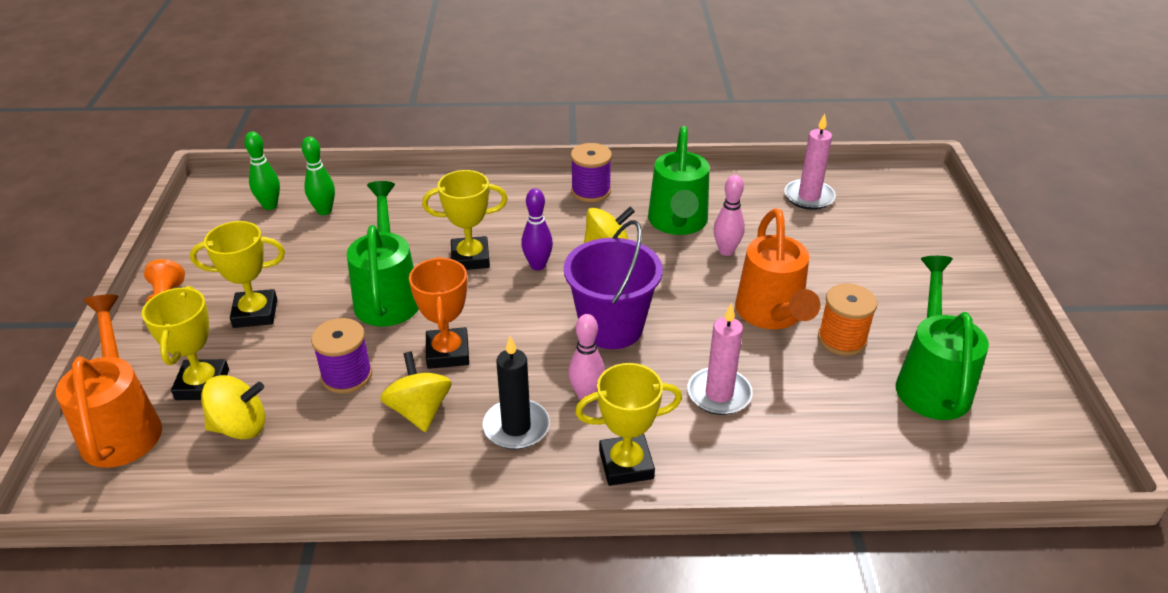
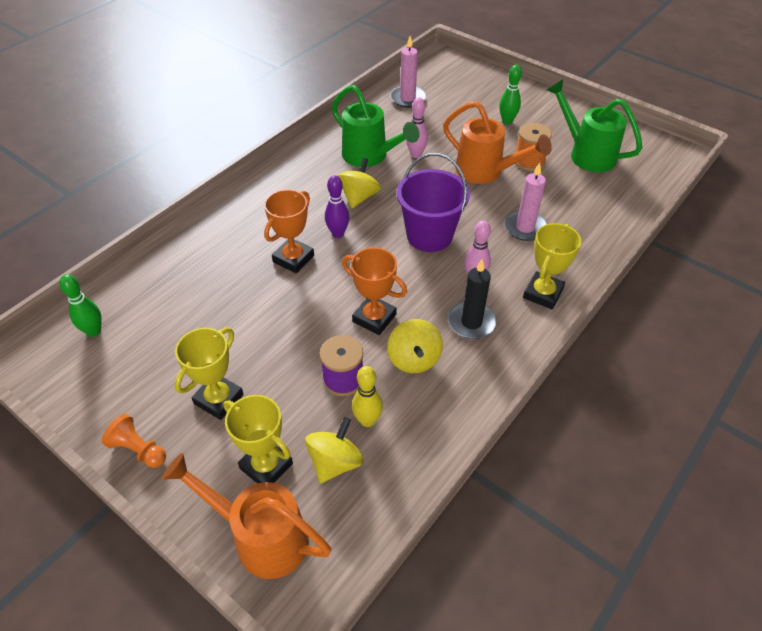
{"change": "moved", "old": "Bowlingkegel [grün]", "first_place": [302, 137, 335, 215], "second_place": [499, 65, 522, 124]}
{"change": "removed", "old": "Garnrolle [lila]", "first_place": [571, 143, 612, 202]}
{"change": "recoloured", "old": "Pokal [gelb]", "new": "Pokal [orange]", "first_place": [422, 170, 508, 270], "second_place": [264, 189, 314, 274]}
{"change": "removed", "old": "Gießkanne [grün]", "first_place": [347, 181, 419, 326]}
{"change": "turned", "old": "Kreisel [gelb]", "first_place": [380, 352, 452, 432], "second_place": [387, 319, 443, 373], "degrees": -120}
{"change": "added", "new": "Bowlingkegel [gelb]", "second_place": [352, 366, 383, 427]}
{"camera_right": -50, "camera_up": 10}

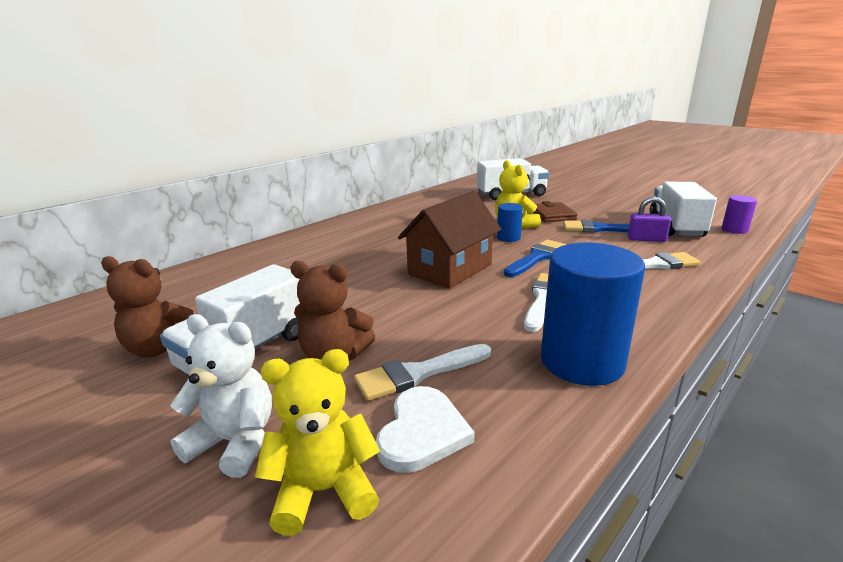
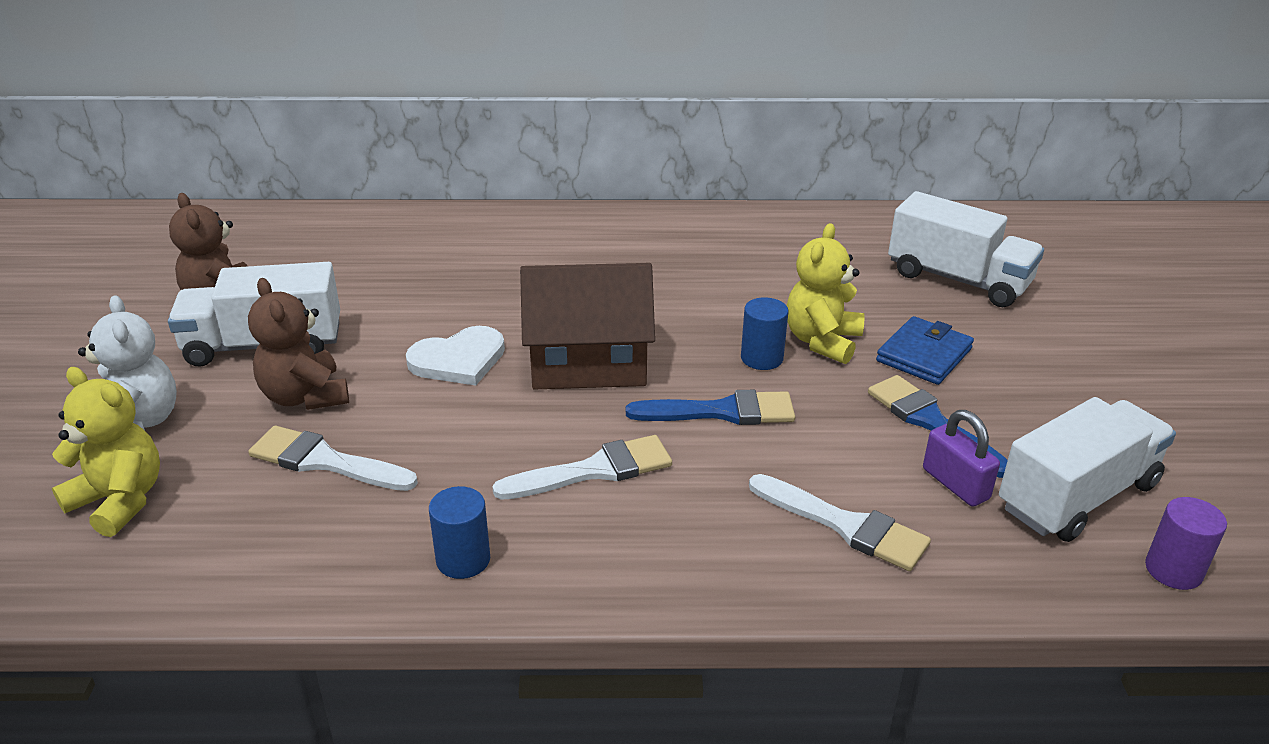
{"change": "recoloured", "old": "Geldbörse [braun]", "new": "Geldbörse [blau]", "first_place": [533, 201, 578, 222], "second_place": [876, 316, 974, 385]}
{"change": "resized", "old": "Vollzylinder [blau]", "first_place": [541, 242, 645, 386], "second_place": [429, 486, 490, 579], "factor": 0.48}
{"change": "moved", "old": "Herz [weiß]", "first_place": [376, 386, 475, 473], "second_place": [406, 326, 505, 386]}
{"camera_right": 45, "camera_up": 10}

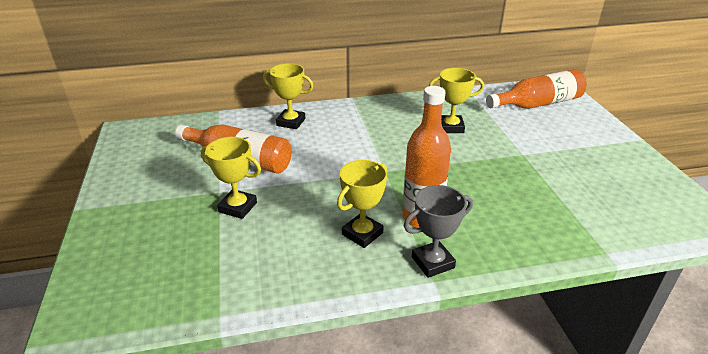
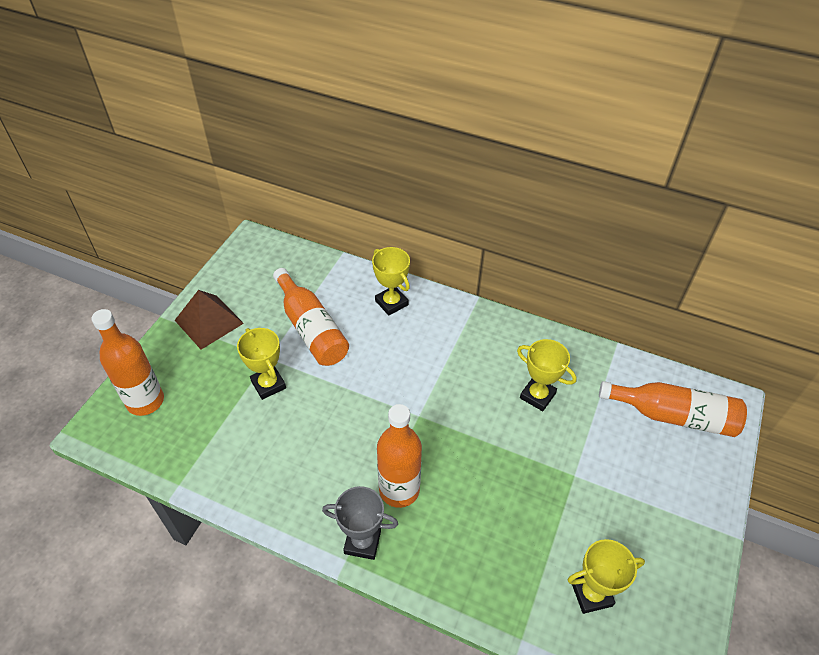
{"change": "moved", "old": "Pokal [gelb]", "first_place": [337, 160, 387, 248], "second_place": [568, 539, 645, 614]}
{"change": "added", "new": "Pyramide [braun]", "second_place": [175, 290, 244, 350]}
{"change": "added", "new": "Flasche [orange]", "second_place": [92, 309, 164, 416]}
{"camera_right": 35, "camera_up": 15}

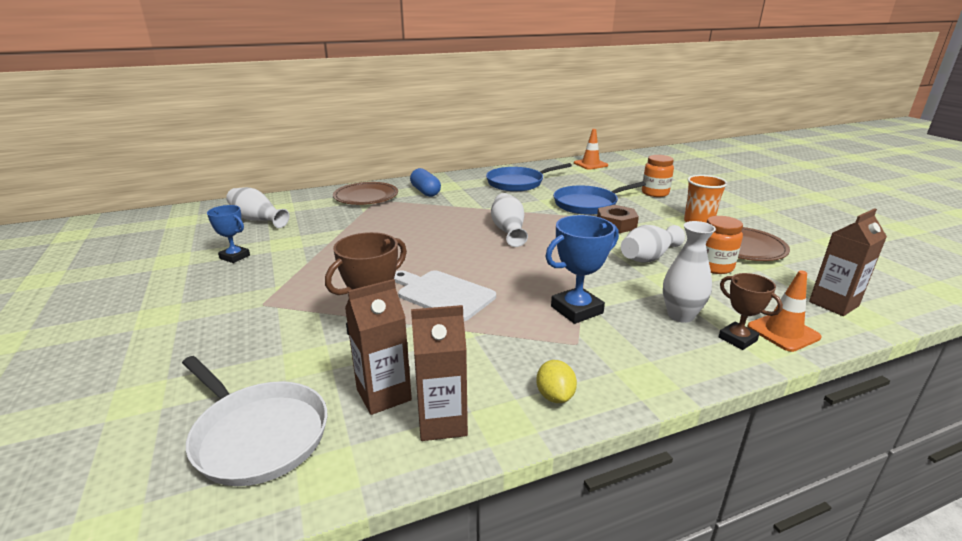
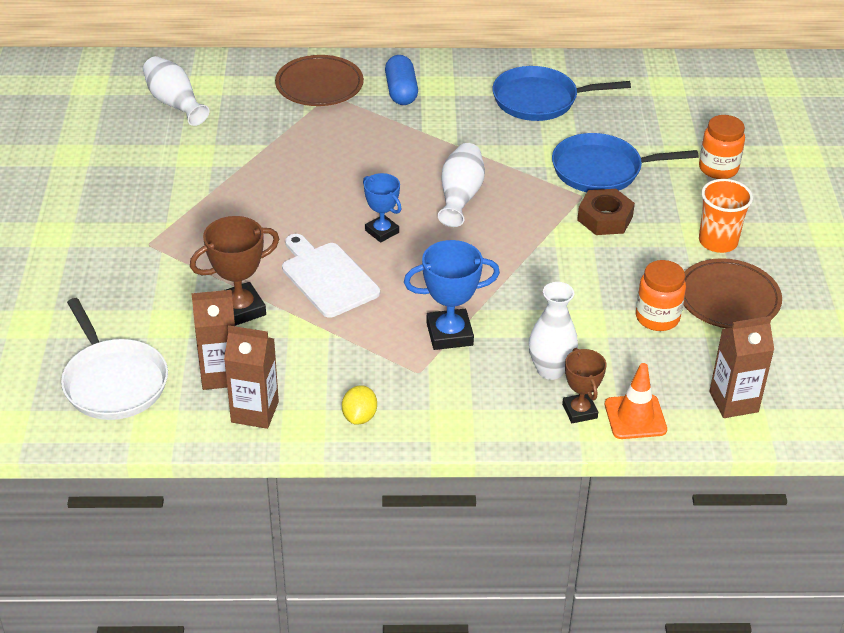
{"change": "removed", "old": "Leitkegel [orange]", "first_place": [574, 129, 608, 170]}
{"change": "moved", "old": "Pokal [blau]", "first_place": [207, 205, 250, 263], "second_place": [363, 173, 401, 243]}
{"change": "removed", "old": "Vase [weiß]", "first_place": [621, 225, 685, 263]}
{"camera_right": 20, "camera_up": 15}

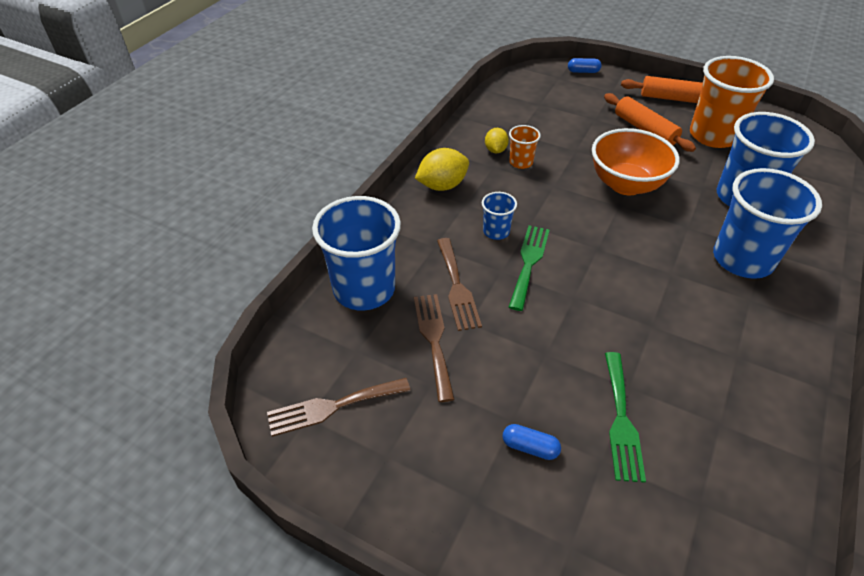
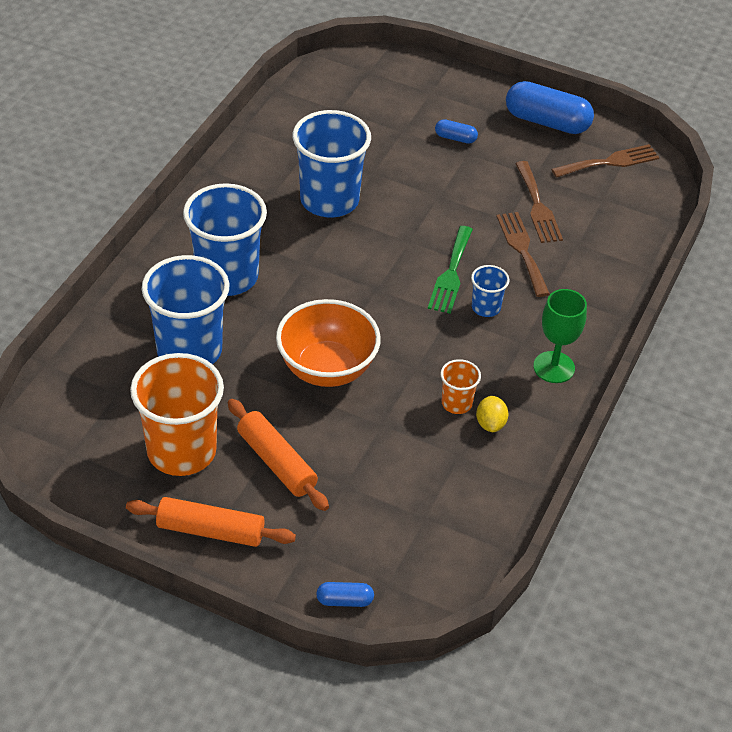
{"change": "replaced", "old": "Zitrone [gelb]", "new": "Kelch [grün]", "first_place": [415, 148, 469, 191], "second_place": [533, 289, 587, 383]}
{"change": "moved", "old": "Becher [blau]", "first_place": [312, 196, 401, 310], "second_place": [292, 110, 371, 217]}
{"change": "removed", "old": "Gabel [grün]", "first_place": [605, 352, 646, 483]}
{"change": "added", "new": "Kapsel [blau]", "second_place": [506, 81, 594, 134]}
{"camera_right": 175, "camera_up": 0}

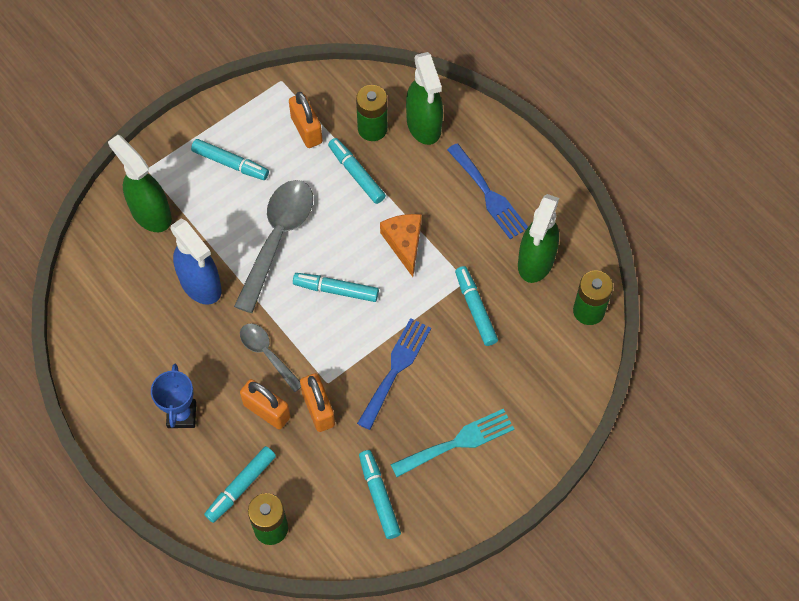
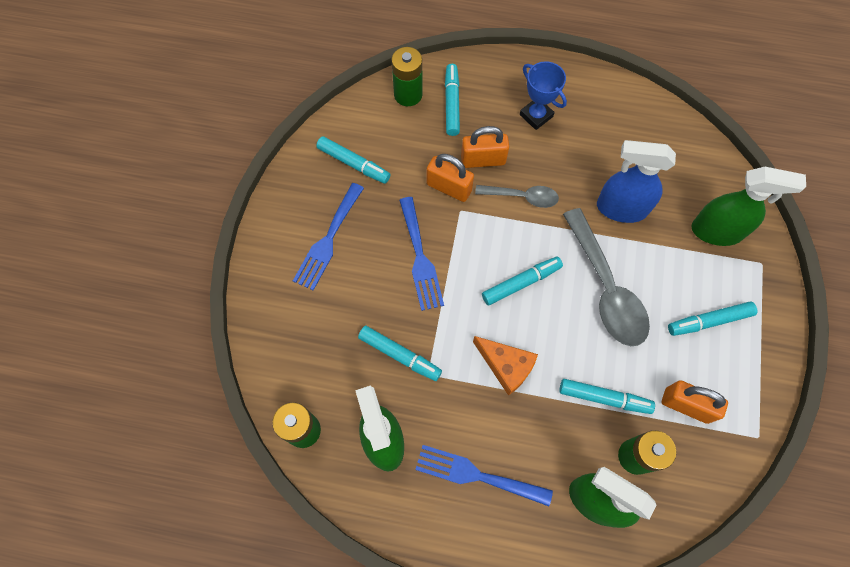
{"change": "recoloured", "old": "Gabel [türkis]", "new": "Gabel [blau]", "first_place": [390, 409, 514, 477], "second_place": [293, 183, 364, 290]}
{"camera_right": 140, "camera_up": 5}

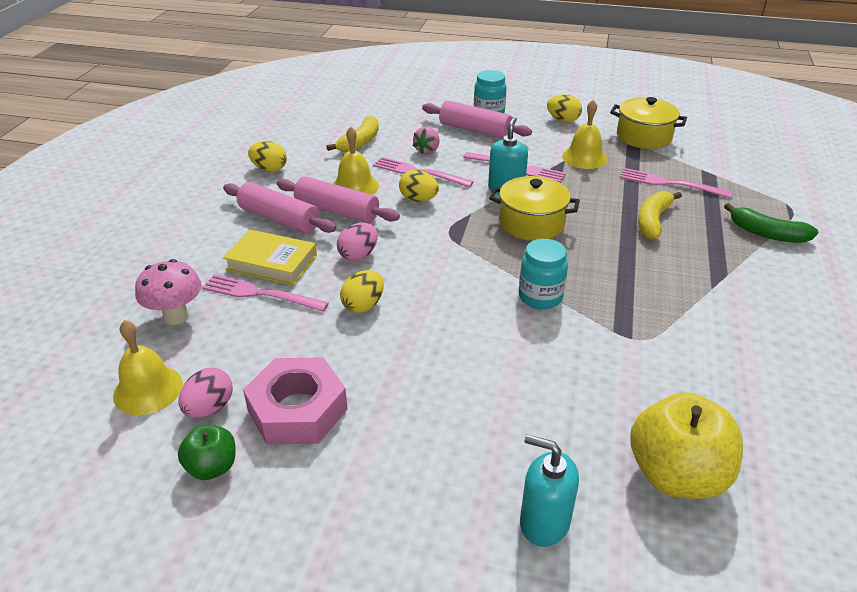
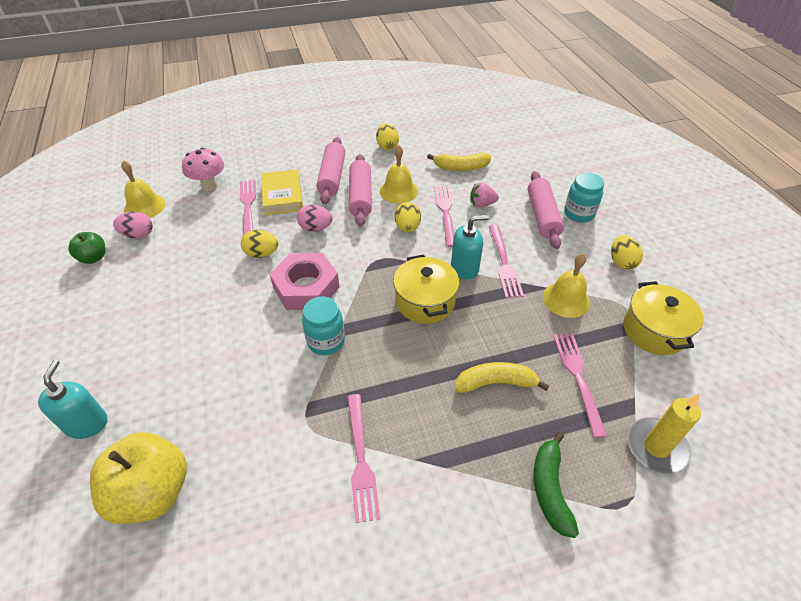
{"change": "moved", "old": "Sechskantmutter [rosa]", "first_place": [243, 357, 348, 445], "second_place": [270, 253, 340, 310]}
{"change": "added", "new": "Kerze [gelb]", "second_place": [627, 393, 701, 474]}
{"change": "added", "new": "Gabel [rosa]", "second_place": [347, 394, 380, 523]}
{"camera_right": 60, "camera_up": 10}

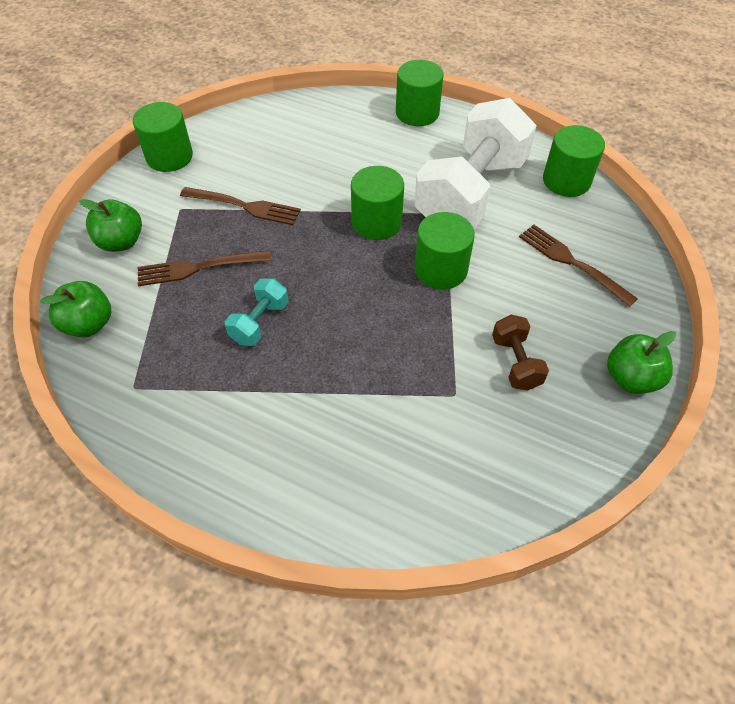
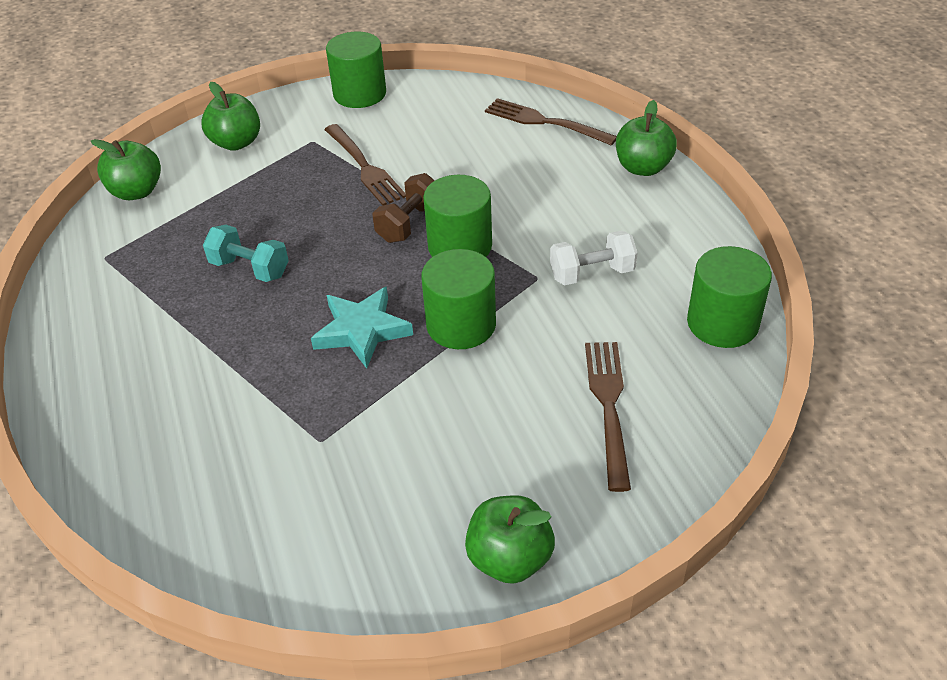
{"change": "replaced", "old": "Vollzylinder [grün]", "new": "Apfel [grün]", "first_place": [396, 60, 444, 126], "second_place": [616, 100, 677, 176]}
{"change": "resized", "old": "Hantel [weiß]", "first_place": [414, 98, 537, 230], "second_place": [550, 231, 638, 285], "factor": 0.43}
{"change": "moved", "old": "Gabel [braun]", "first_place": [138, 250, 271, 286], "second_place": [485, 98, 617, 146]}
{"change": "turned", "old": "Hantel [türkis]", "first_place": [225, 278, 288, 346], "second_place": [203, 225, 289, 282], "degrees": 45}
{"change": "moved", "old": "Hantel [braun]", "first_place": [492, 315, 549, 390], "second_place": [372, 173, 435, 243]}
{"change": "added", "new": "Stern [türkis]", "second_place": [311, 287, 413, 369]}
{"camera_right": 45, "camera_up": -10}

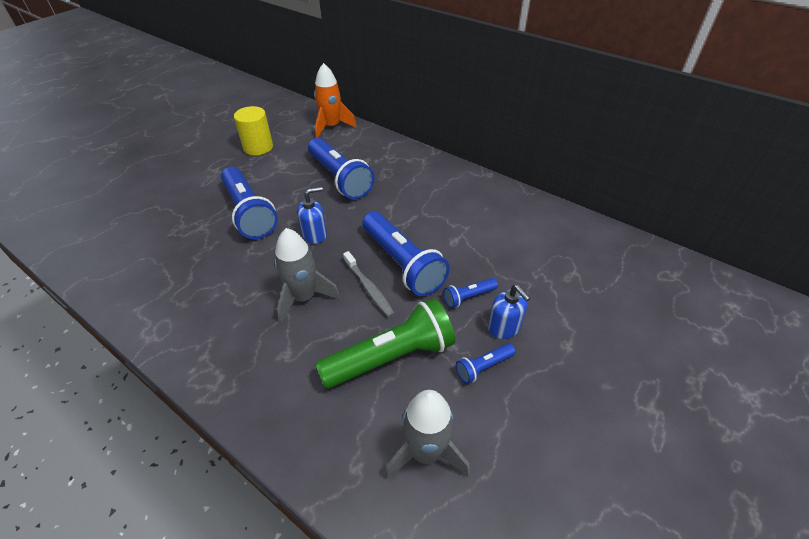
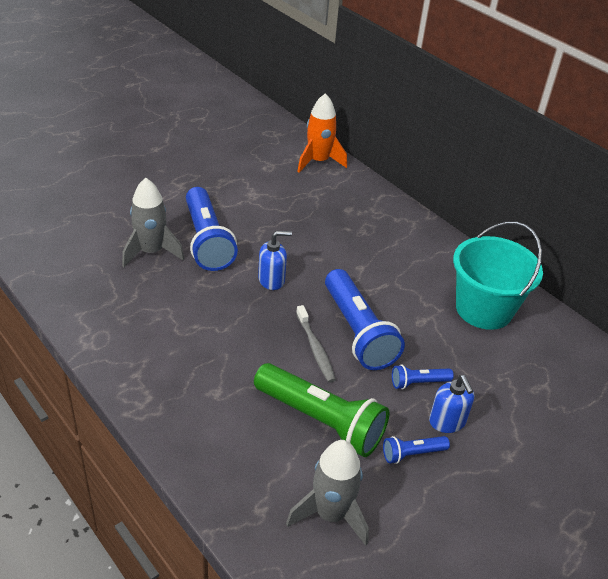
{"change": "removed", "old": "Vollzylinder [gelb]", "first_place": [234, 106, 273, 155]}
{"change": "removed", "old": "Taschenlampe [blau]", "first_place": [308, 138, 374, 200]}
{"change": "moved", "old": "Rakete [grau]", "first_place": [274, 228, 340, 324], "second_place": [122, 178, 184, 267]}
{"change": "turned", "old": "Taschenlampe [grün]", "first_place": [316, 298, 455, 389], "second_place": [254, 363, 389, 457], "degrees": 45}
{"change": "added", "new": "Eimer [türkis]", "second_place": [453, 221, 543, 330]}
{"camera_right": 10, "camera_up": -5}

